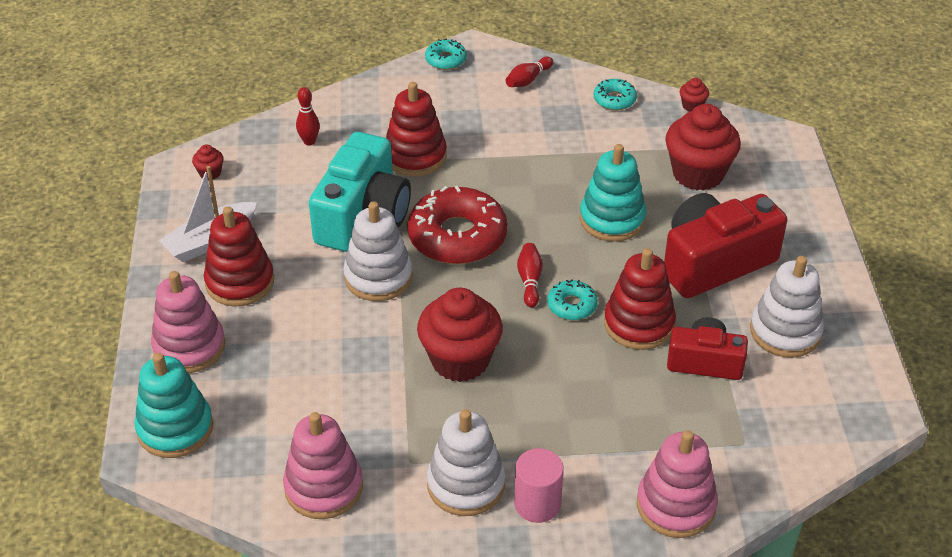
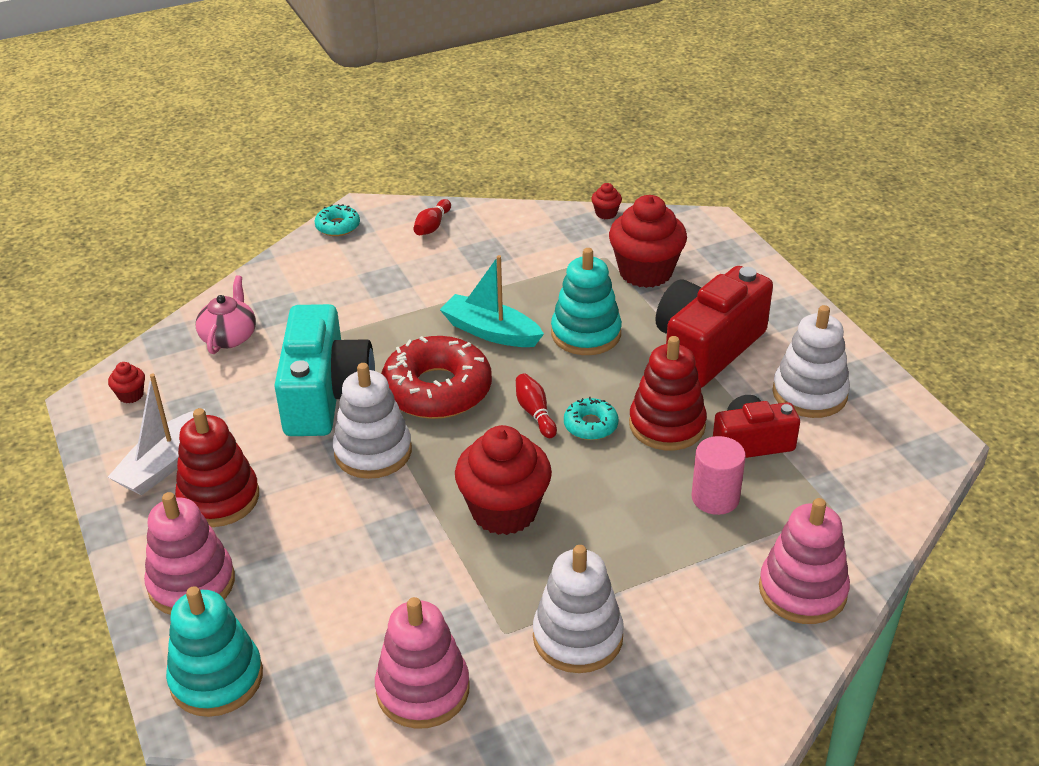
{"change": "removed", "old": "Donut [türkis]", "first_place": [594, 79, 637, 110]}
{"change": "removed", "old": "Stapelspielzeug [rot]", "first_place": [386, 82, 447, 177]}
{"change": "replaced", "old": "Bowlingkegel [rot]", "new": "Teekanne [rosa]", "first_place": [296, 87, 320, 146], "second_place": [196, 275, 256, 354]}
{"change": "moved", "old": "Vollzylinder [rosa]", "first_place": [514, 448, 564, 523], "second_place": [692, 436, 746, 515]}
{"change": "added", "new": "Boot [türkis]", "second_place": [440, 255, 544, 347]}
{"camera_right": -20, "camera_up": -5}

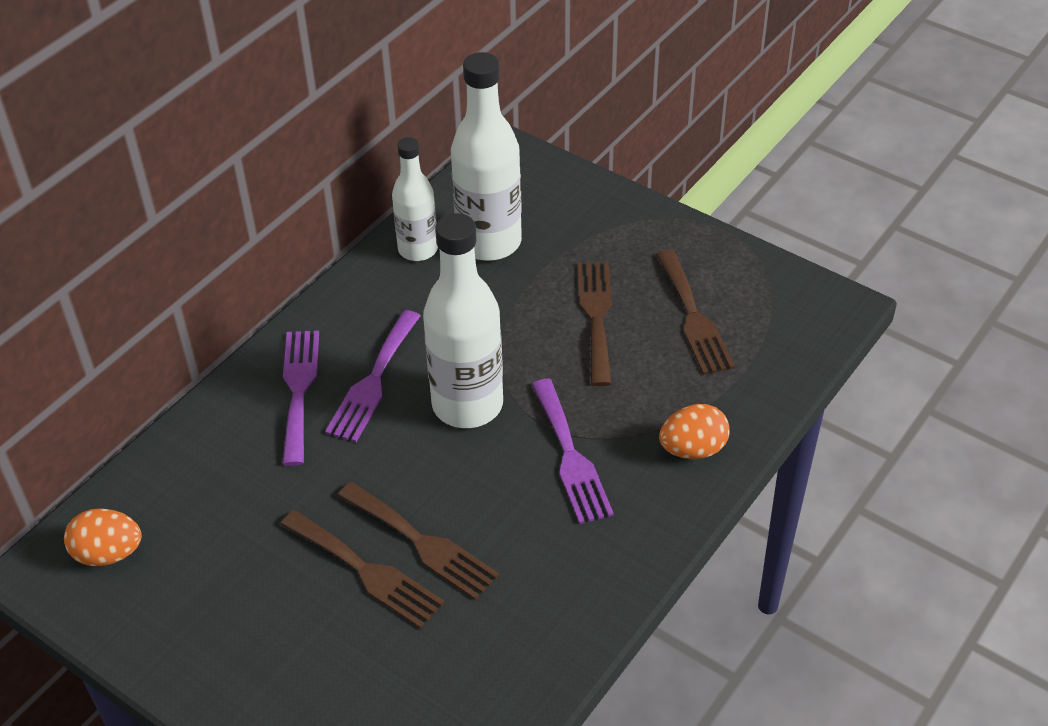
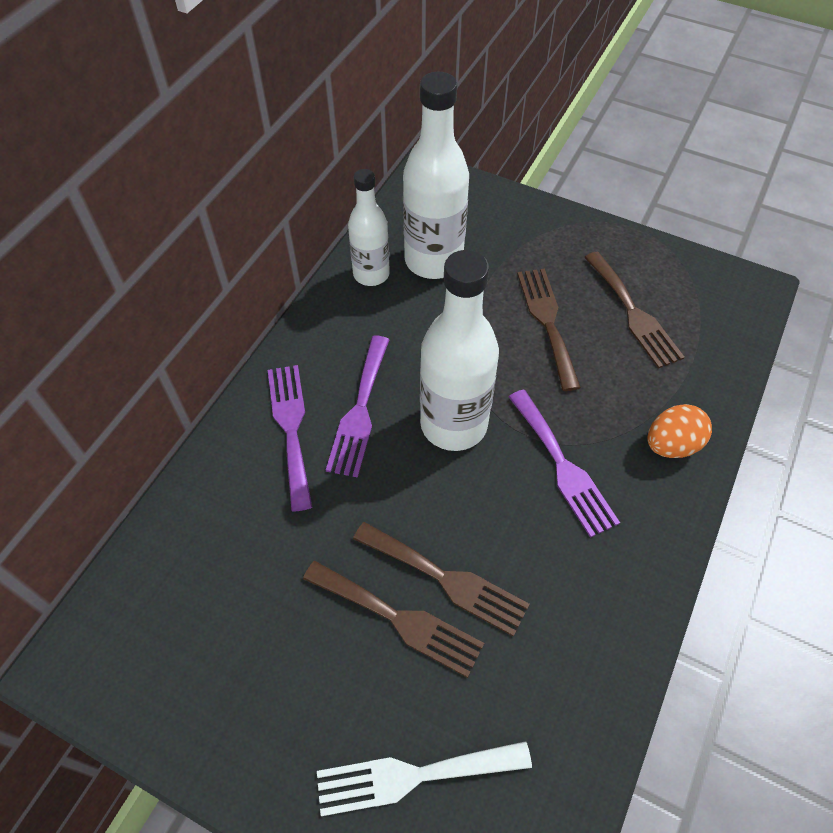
{"change": "removed", "old": "Ei [orange]", "first_place": [64, 508, 142, 566]}
{"change": "added", "new": "Gabel [weiß]", "second_place": [317, 741, 532, 816]}
{"camera_right": -10, "camera_up": 10}

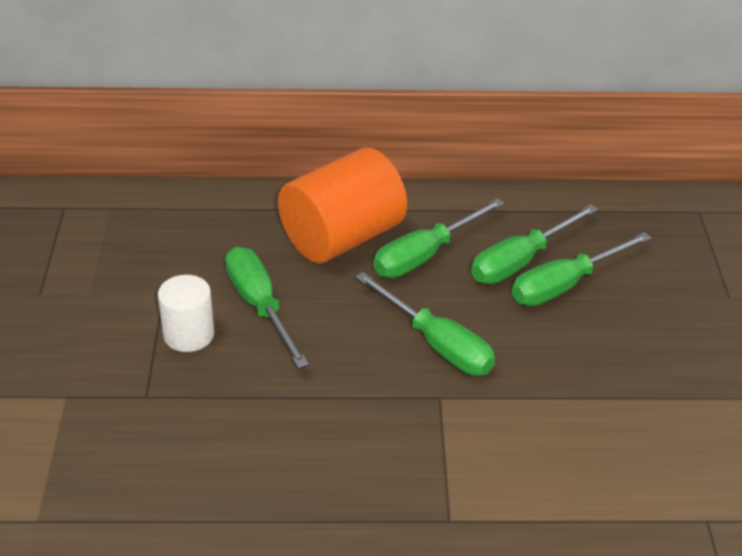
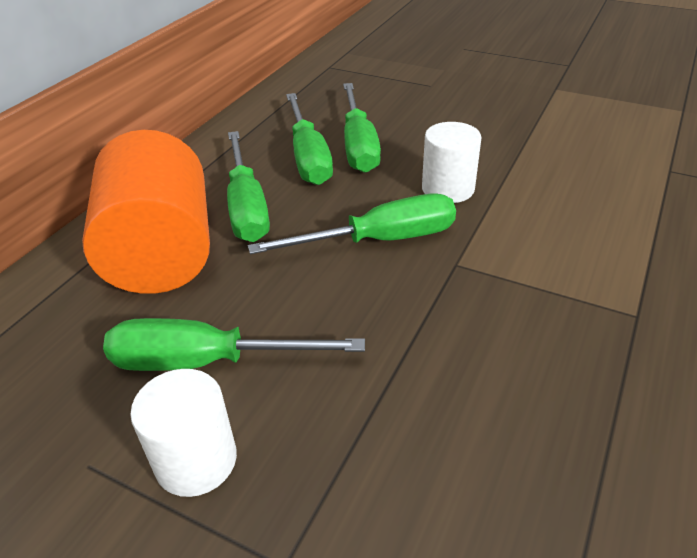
{"change": "added", "new": "Vollzylinder [weiß]", "second_place": [422, 122, 481, 203]}
{"camera_right": -60, "camera_up": 0}

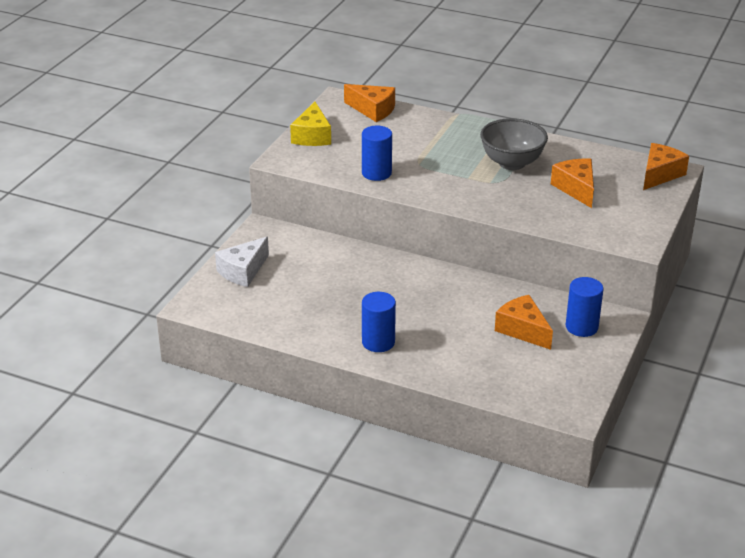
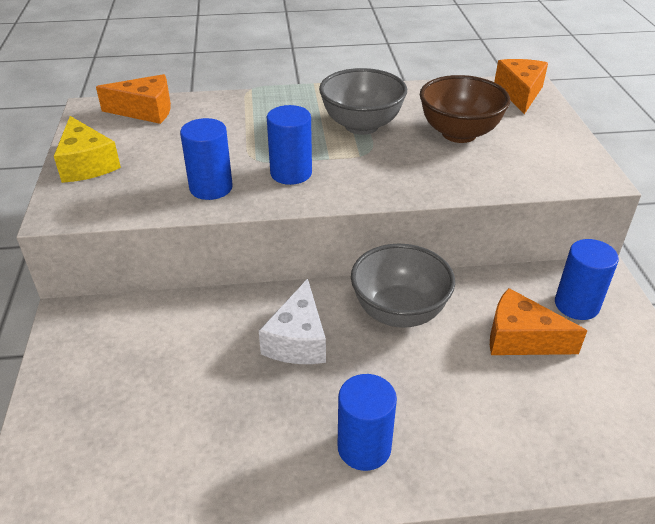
{"change": "replaced", "old": "Käse [orange]", "new": "Schüssel [braun]", "first_place": [551, 159, 594, 208], "second_place": [420, 75, 510, 143]}
{"change": "moved", "old": "Käse [weiß]", "first_place": [215, 237, 269, 287], "second_place": [259, 279, 326, 364]}
{"change": "added", "new": "Vollzylinder [blau]", "second_place": [267, 105, 312, 185]}
{"change": "added", "new": "Schüssel [grau]", "second_place": [351, 244, 455, 328]}
{"camera_right": -30, "camera_up": 5}

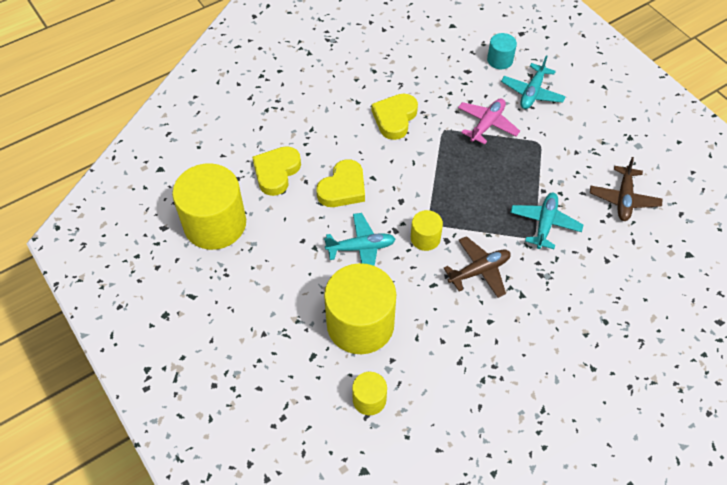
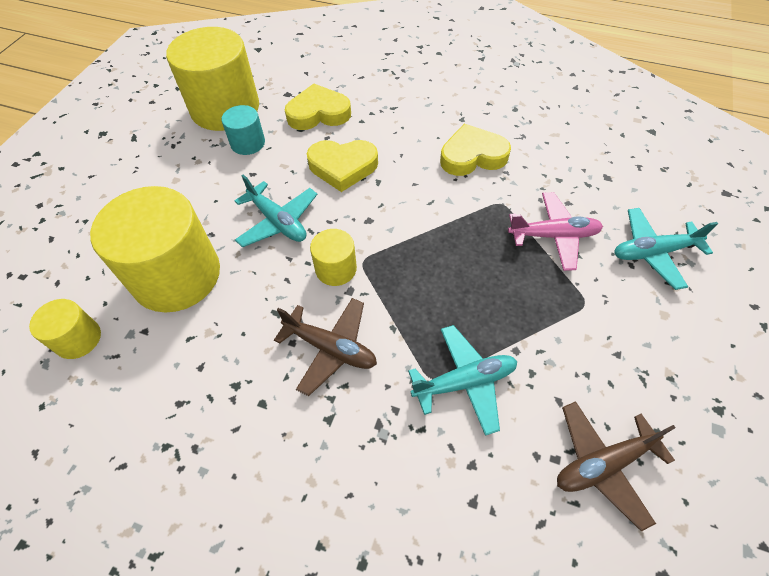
{"change": "moved", "old": "Vollzylinder [türkis]", "first_place": [487, 33, 517, 69], "second_place": [222, 105, 265, 155]}
{"camera_right": 55, "camera_up": 0}

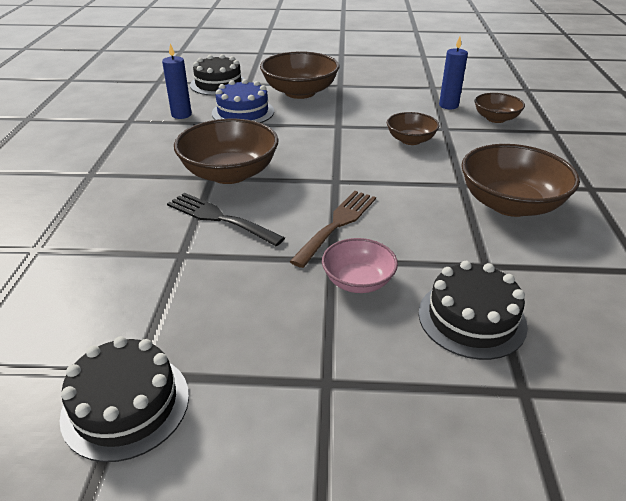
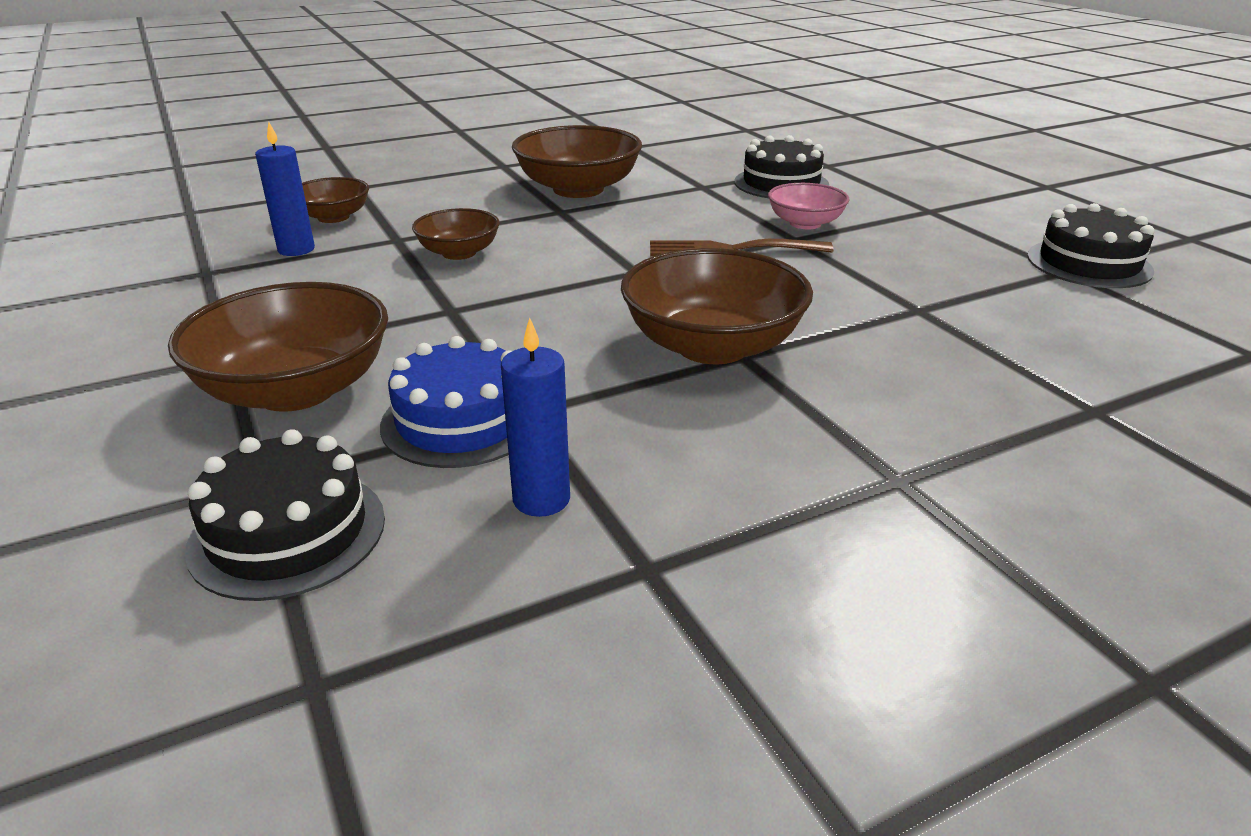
{"change": "removed", "old": "Gabel [schwarz]", "first_place": [167, 193, 285, 246]}
{"camera_right": -120, "camera_up": -5}

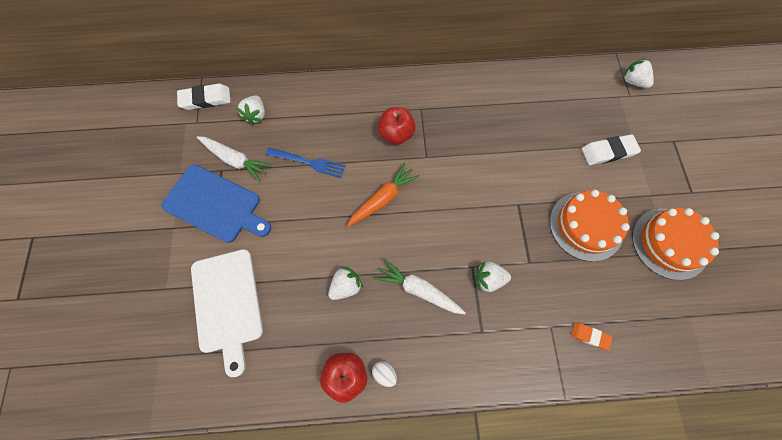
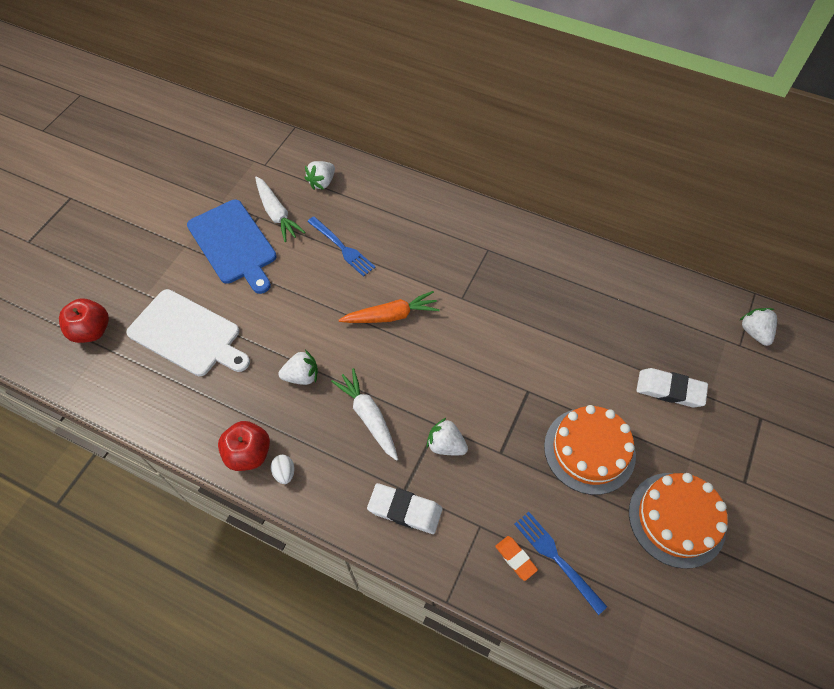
{"change": "moved", "old": "Radiergummi [weiß]", "first_place": [177, 84, 230, 110], "second_place": [367, 483, 443, 534]}
{"change": "moved", "old": "Apfel [rot]", "first_place": [378, 107, 416, 145], "second_place": [59, 299, 109, 343]}
{"change": "turned", "old": "Schneidebrett [weiß]", "first_place": [191, 249, 263, 377], "second_place": [126, 289, 250, 376], "degrees": -75}
{"change": "added", "new": "Gabel [blau]", "second_place": [514, 512, 607, 615]}
{"camera_right": 30, "camera_up": -10}

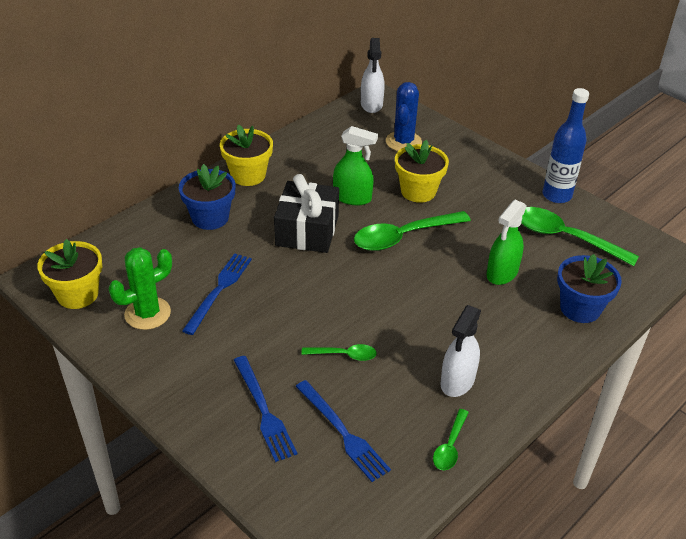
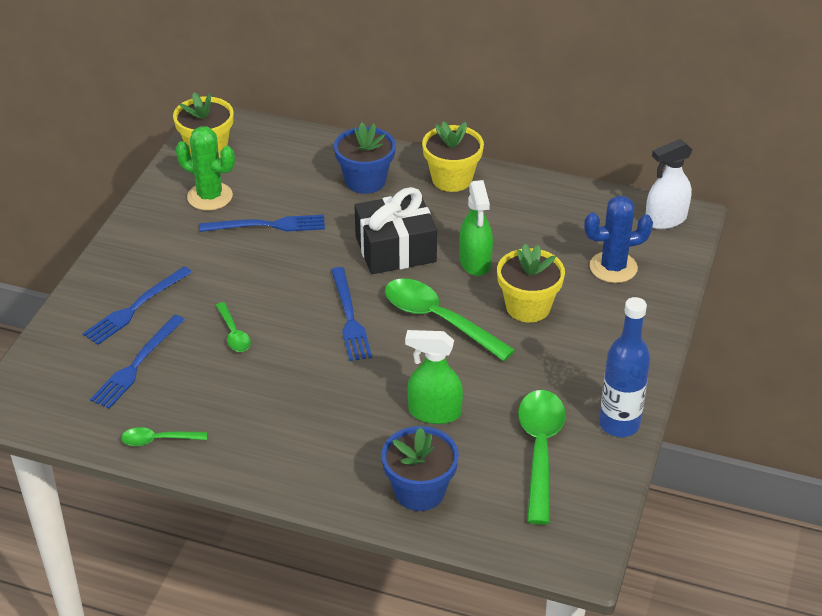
{"change": "removed", "old": "Sprühflasche [weiß]", "first_place": [441, 305, 481, 397]}
{"change": "added", "new": "Gabel [blau]", "second_place": [331, 267, 372, 361]}
{"camera_right": 65, "camera_up": 0}

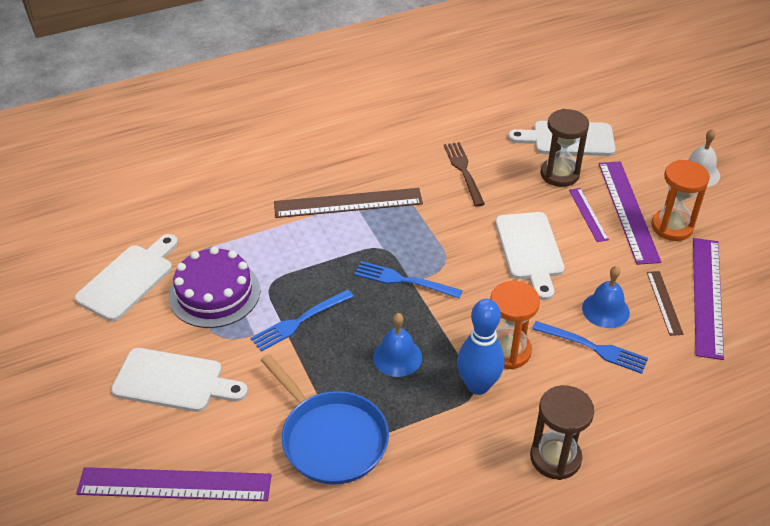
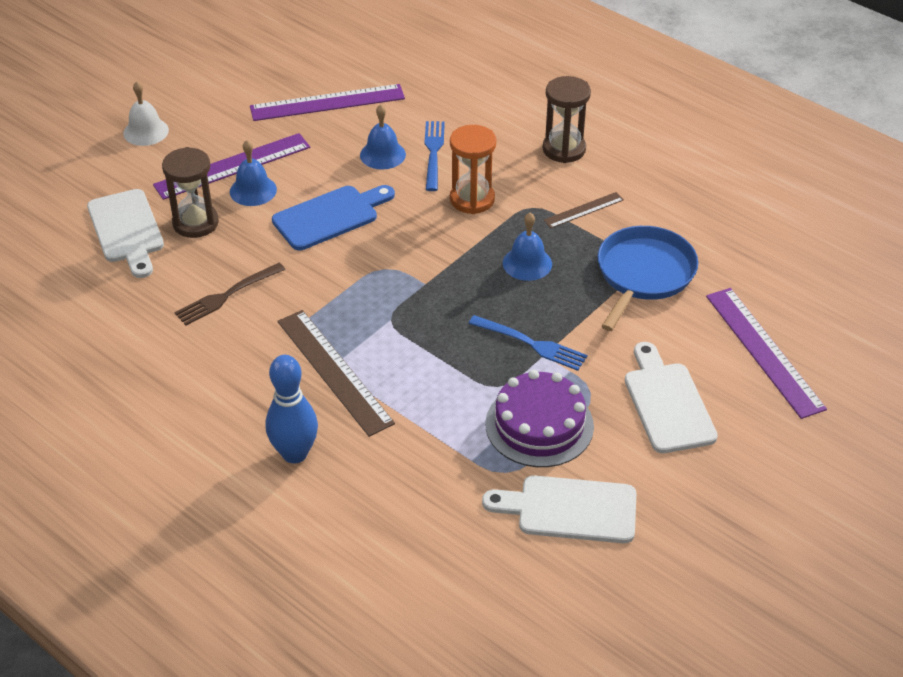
{"change": "removed", "old": "Sanduhr [orange]", "first_place": [652, 160, 710, 241]}
{"change": "replaced", "old": "Lineal [lila]", "new": "Glocke [blau]", "first_place": [569, 188, 609, 242], "second_place": [230, 140, 277, 206]}
{"change": "recoloured", "old": "Schneidebrett [weiß]", "new": "Schneidebrett [blau]", "first_place": [495, 212, 565, 300], "second_place": [272, 185, 395, 250]}
{"change": "removed", "old": "Gabel [blau]", "first_place": [354, 261, 463, 298]}
{"change": "moved", "old": "Lineal [braun]", "first_place": [647, 271, 684, 336], "second_place": [543, 192, 624, 228]}
{"change": "moved", "old": "Bowlingkegel [blau]", "first_place": [457, 299, 504, 395], "second_place": [265, 355, 318, 463]}
{"camera_right": -115, "camera_up": 0}

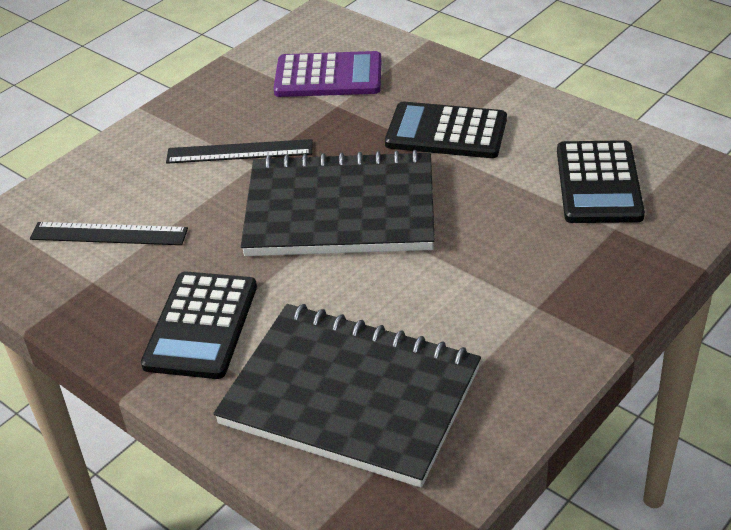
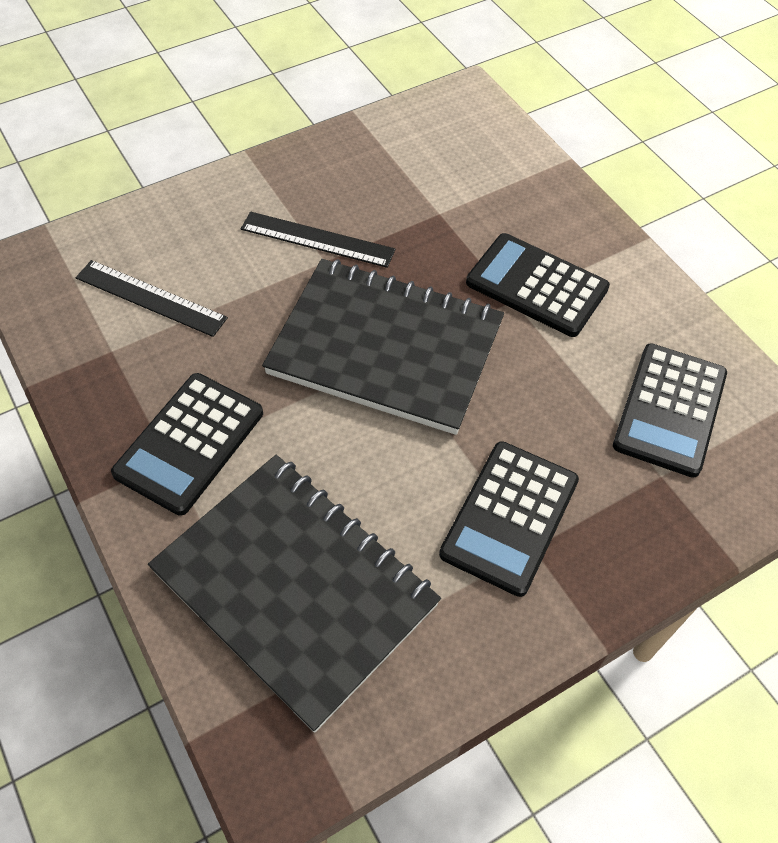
{"change": "removed", "old": "Taschenrechner [lila]", "first_place": [274, 51, 382, 97]}
{"change": "added", "new": "Taschenrechner [schwarz]", "second_place": [439, 441, 579, 597]}
{"camera_right": 15, "camera_up": 15}

